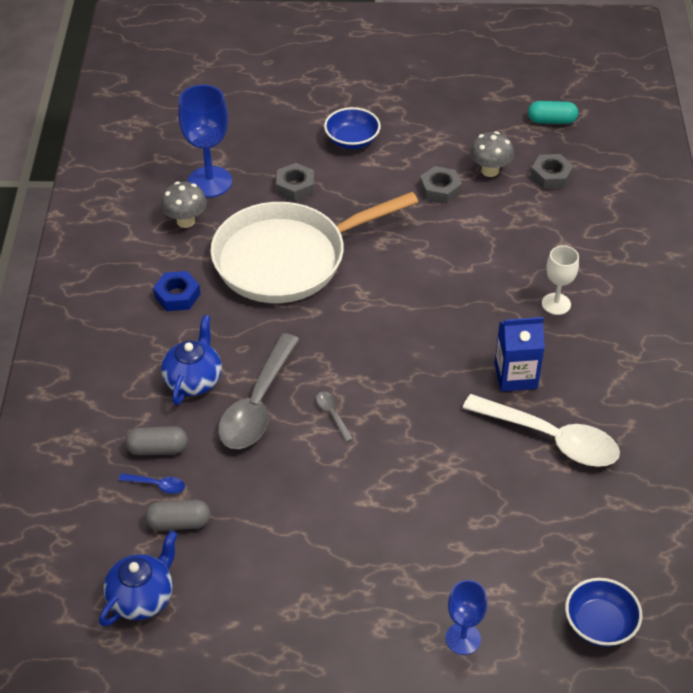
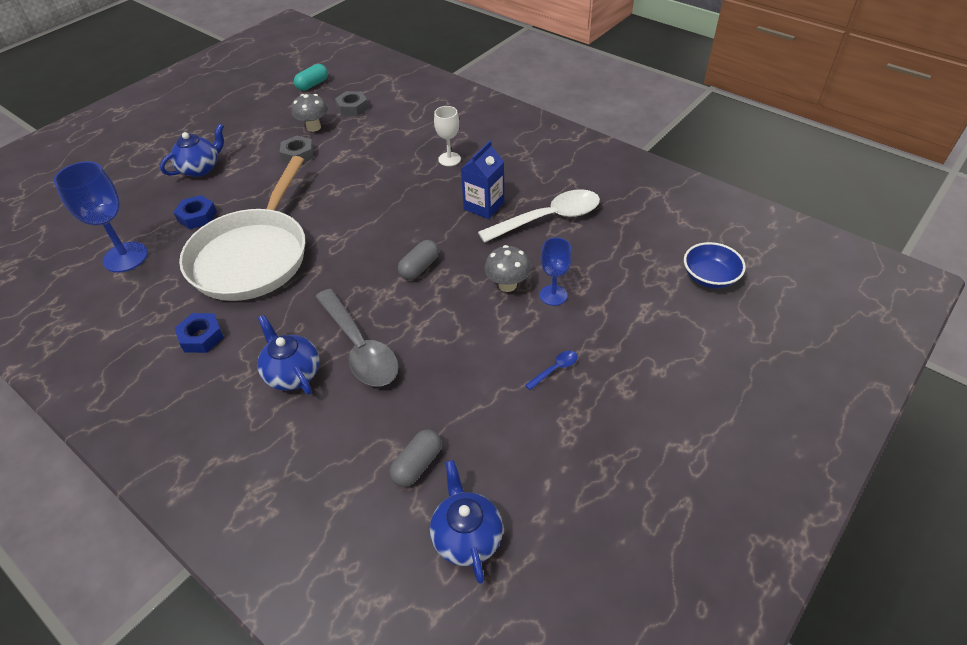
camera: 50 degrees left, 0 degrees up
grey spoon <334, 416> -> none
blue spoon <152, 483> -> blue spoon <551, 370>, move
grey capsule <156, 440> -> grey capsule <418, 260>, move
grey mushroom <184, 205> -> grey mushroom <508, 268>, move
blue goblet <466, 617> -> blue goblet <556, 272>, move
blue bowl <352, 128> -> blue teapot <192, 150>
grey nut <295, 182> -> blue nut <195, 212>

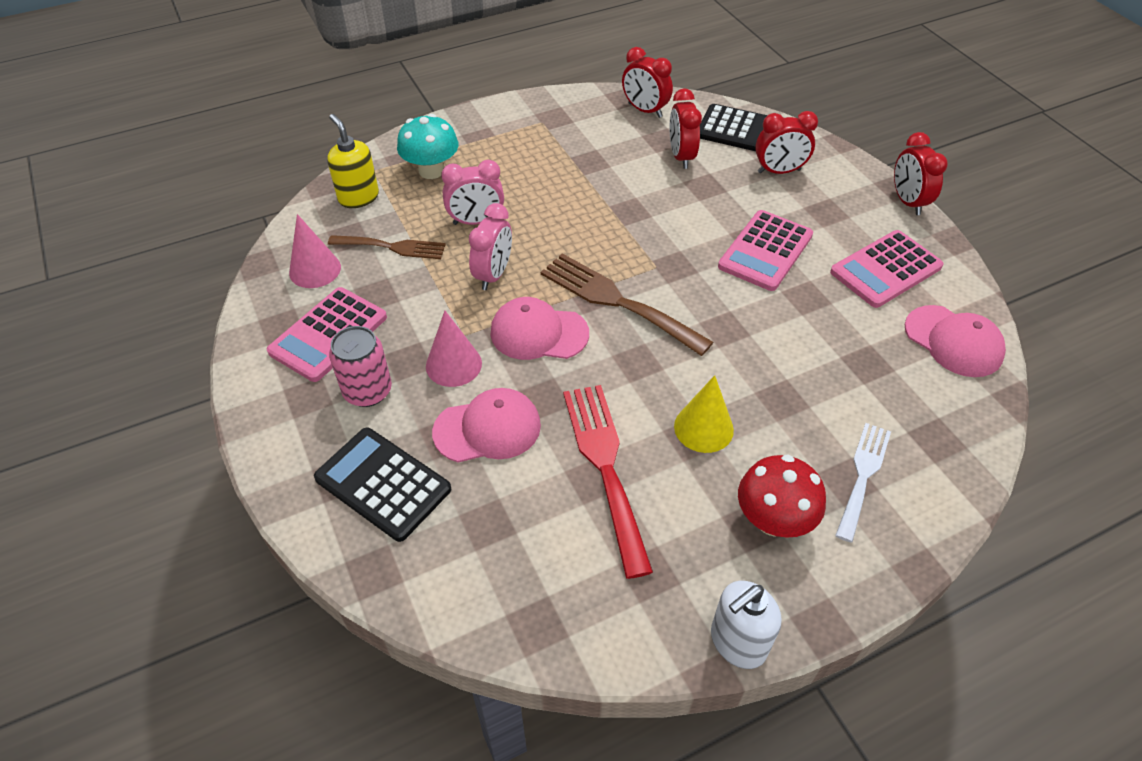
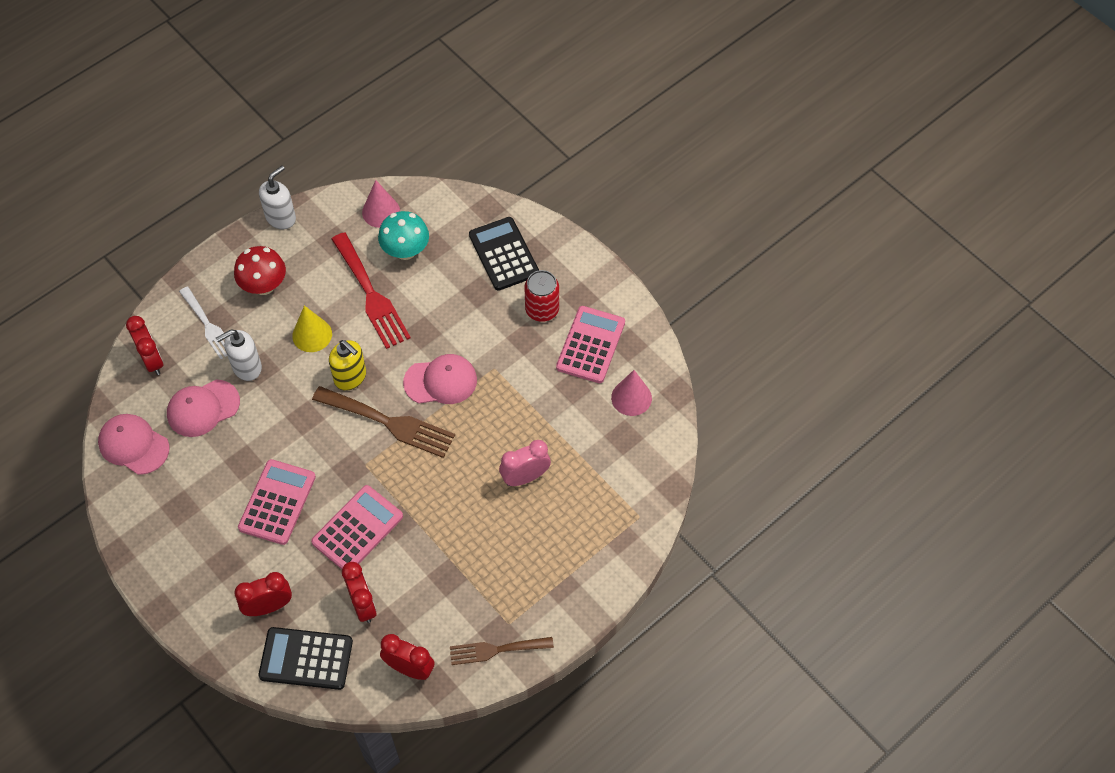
camera: 165 degrees right, 10 degrees up
pink clock <490, 246> -> none
none -> white soap dispenser <239, 355>
yellow soap dispenser <353, 161> -> yellow soap dispenser <347, 365>, move
brown fork <387, 247> -> brown fork <502, 651>, move
turquoise mushroom <428, 146> -> turquoise mushroom <403, 235>, move
pink cone <454, 349> -> pink cone <381, 204>, move
pink cap <486, 425> -> pink cap <203, 408>, move
pink calculator <887, 269> -> pink calculator <357, 527>, move
red clock <921, 173> -> red clock <144, 345>, move
pink can <360, 366> -> red can <541, 296>
black calculator <382, 484> -> black calculator <504, 254>, 135 degrees counterclockwise
white fork <863, 482> -> white fork <203, 323>, 45 degrees counterclockwise

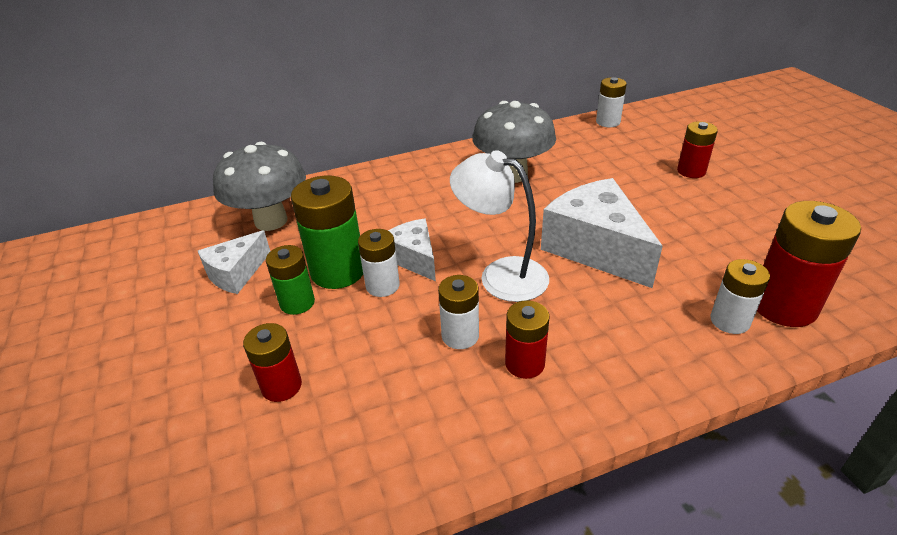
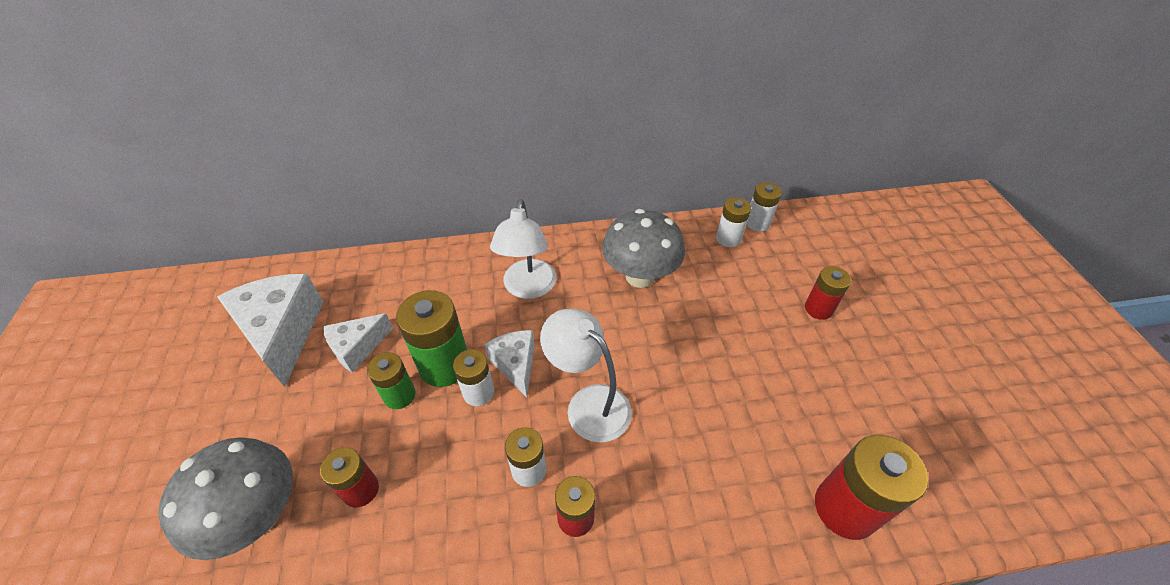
camera: 10 degrees right, 10 degrees up
none -> white lamp <523, 249>
grey mushroom <259, 186> -> grey mushroom <225, 498>, move
white cheese <602, 233> -> white cheese <270, 330>, move
white battery <740, 296> -> white battery <733, 222>, move

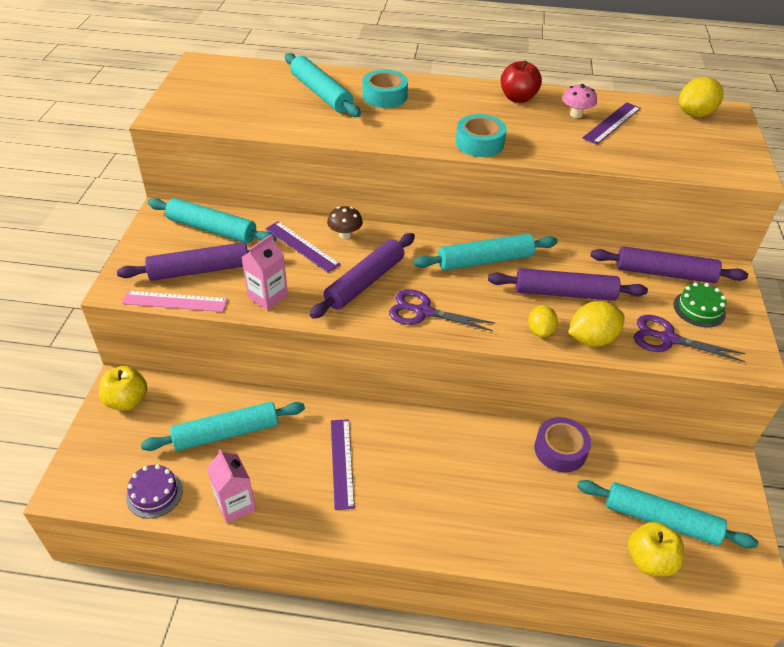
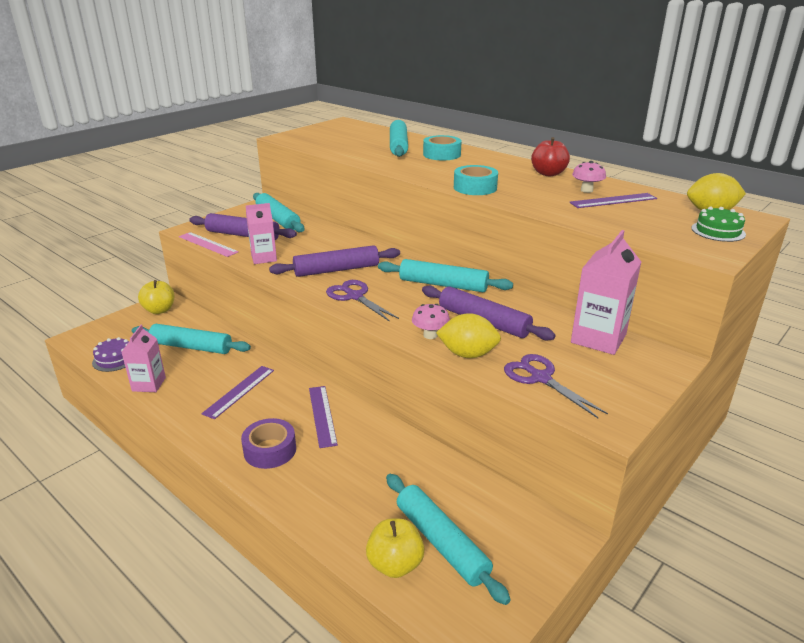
camera: 35 degrees right, 15 degrees down
brown mushroom <345, 222> -> none
purple ruler <303, 247> -> purple ruler <323, 417>, move
purple tape <562, 444> -> purple tape <268, 443>, move
green cake <700, 304> -> green cake <718, 224>, move
yellow lemon <543, 321> -> pink mushroom <431, 321>
purple rolling pin <669, 264> -> pink carton <606, 292>

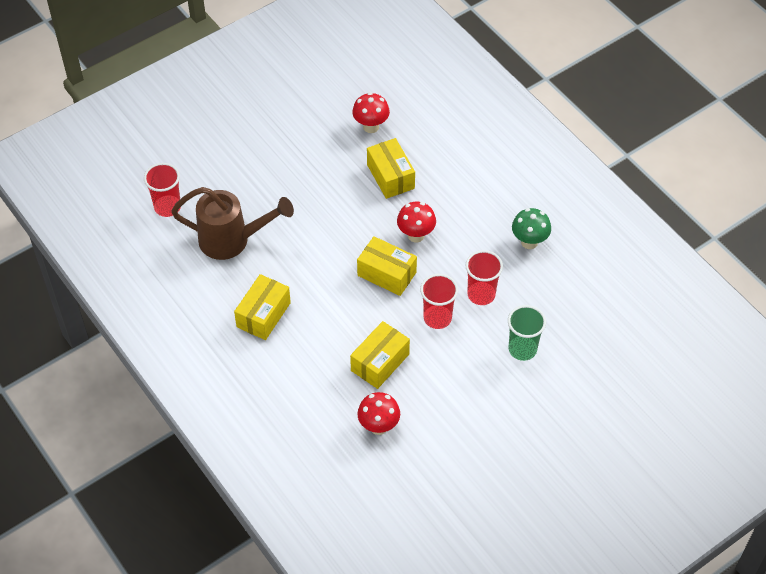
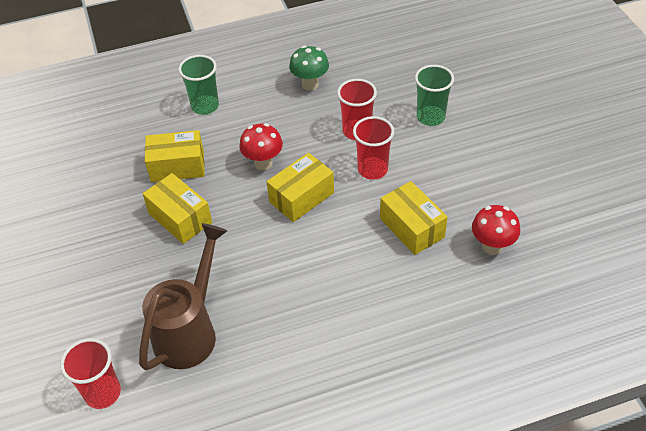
camera: 70 degrees left, 5 degrees down
red mushroom <371, 112> -> none
none -> green cup <199, 85>
yellow box <262, 307> -> yellow box <177, 208>, move

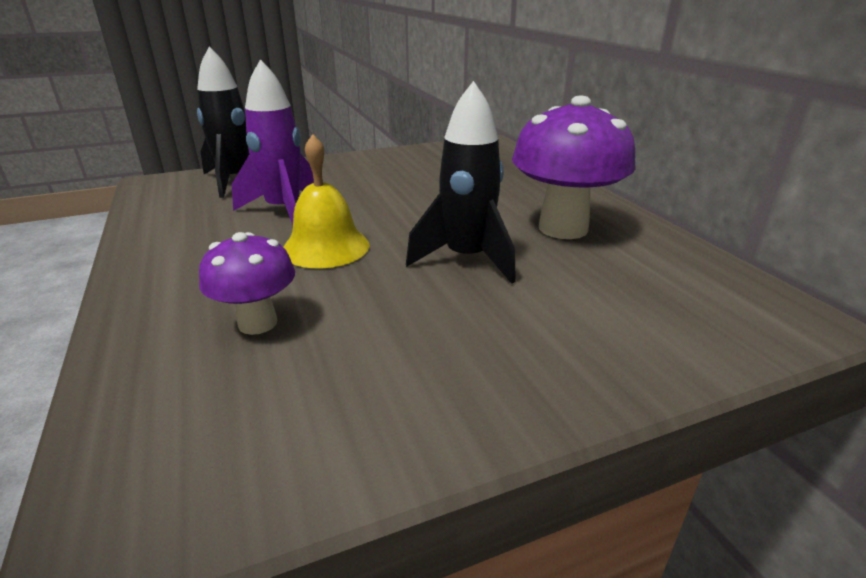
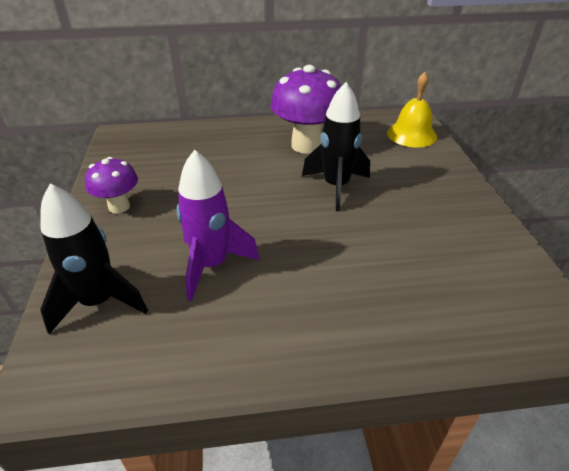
camera: 75 degrees left, 10 degrees up
purple mushroom <247, 283> -> purple mushroom <111, 185>, move
yellow bell <327, 201> -> yellow bell <412, 110>, move

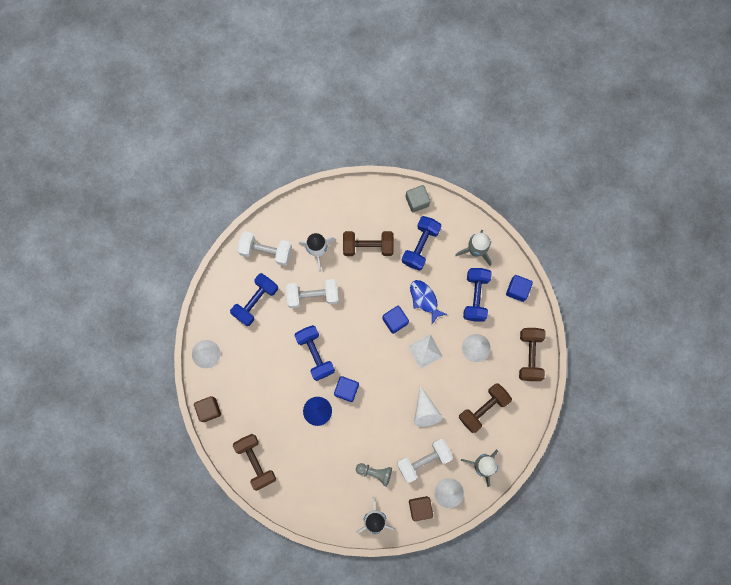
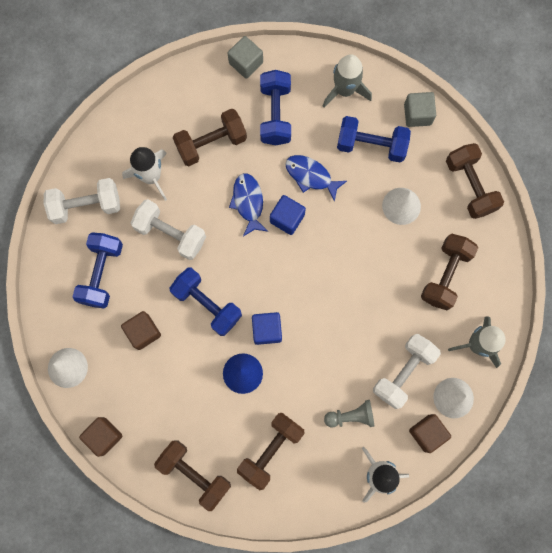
camera: 25 degrees left, 0 degrees up
white pyramid <425, 351> -> none
white cone <428, 406> -> none
none -> brown cube <141, 330>
none -> blue fish <248, 204>
none -> brown dumbbell <270, 451>
blue cube <519, 288> -> grey cube <420, 109>
white dumbbell <312, 293> -> white dumbbell <168, 229>, 60 degrees clockwise
blue dumbbell <477, 295> -> blue dumbbell <374, 139>, 60 degrees counterclockwise

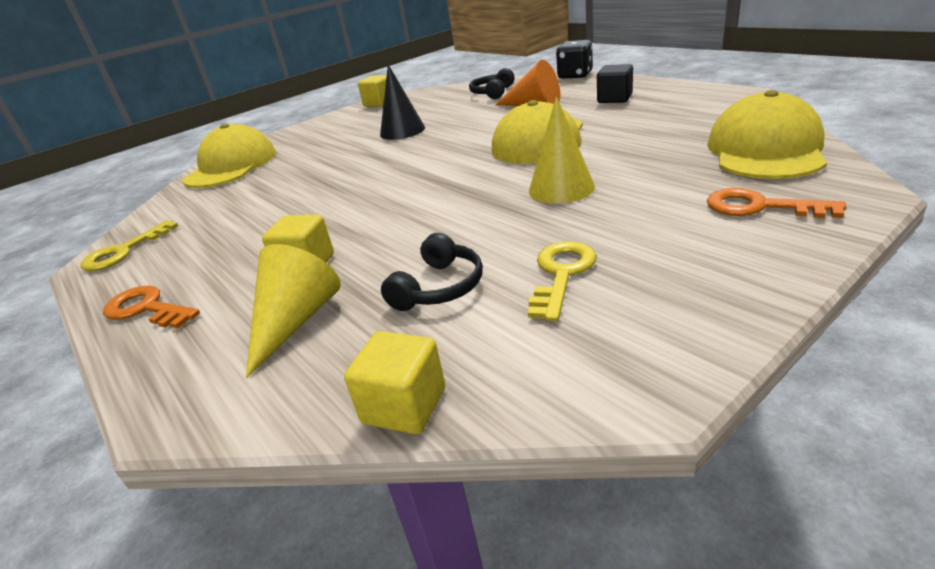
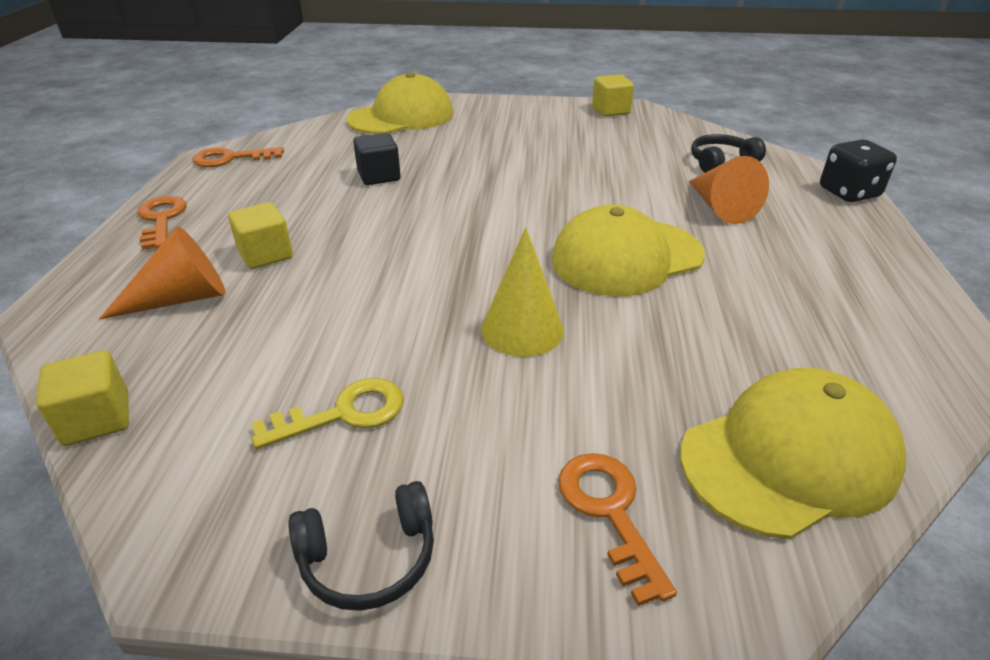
camera: 40 degrees right, 5 degrees up
black cone <402, 102> -> none
black headphones <432, 272> -> black headphones <361, 546>, move
black cube <615, 83> -> black cube <377, 159>, move
yellow key <129, 245> -> orange key <238, 157>
yellow cone <293, 311> -> orange cone <162, 272>

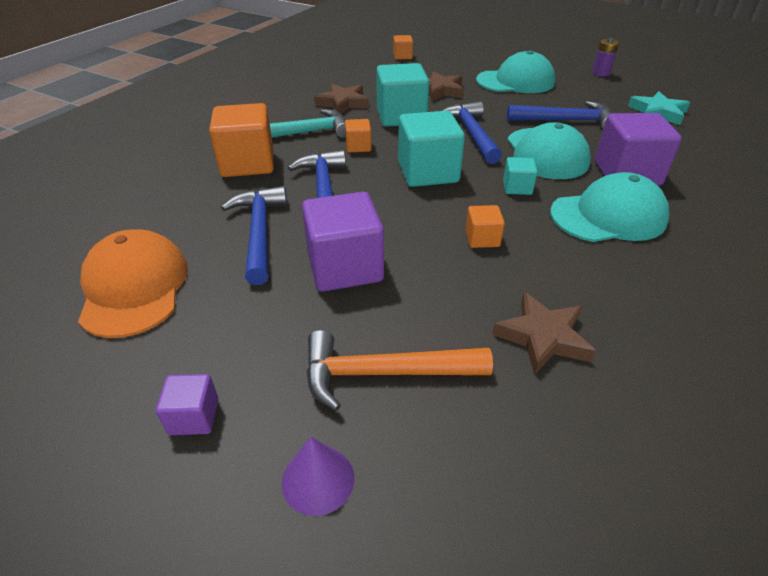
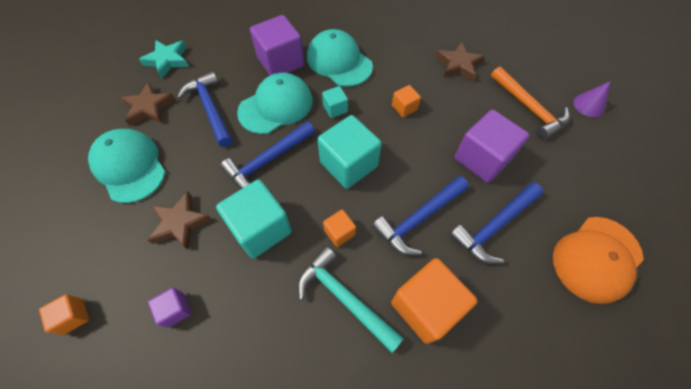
camera: 120 degrees left, 20 degrees up
purple battery <605, 57> -> none
purple cube <187, 404> -> purple cube <170, 308>, move
brown star <341, 98> -> brown star <147, 104>, move

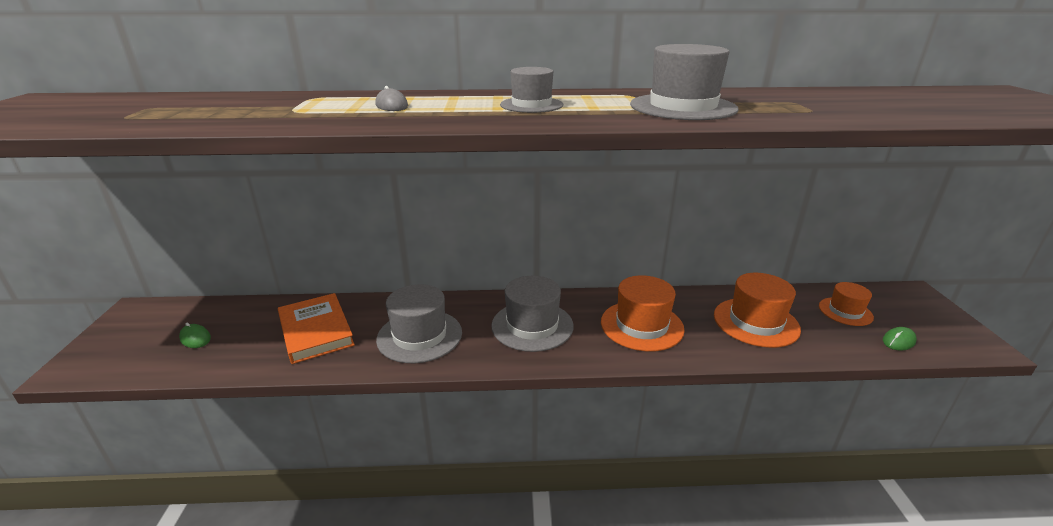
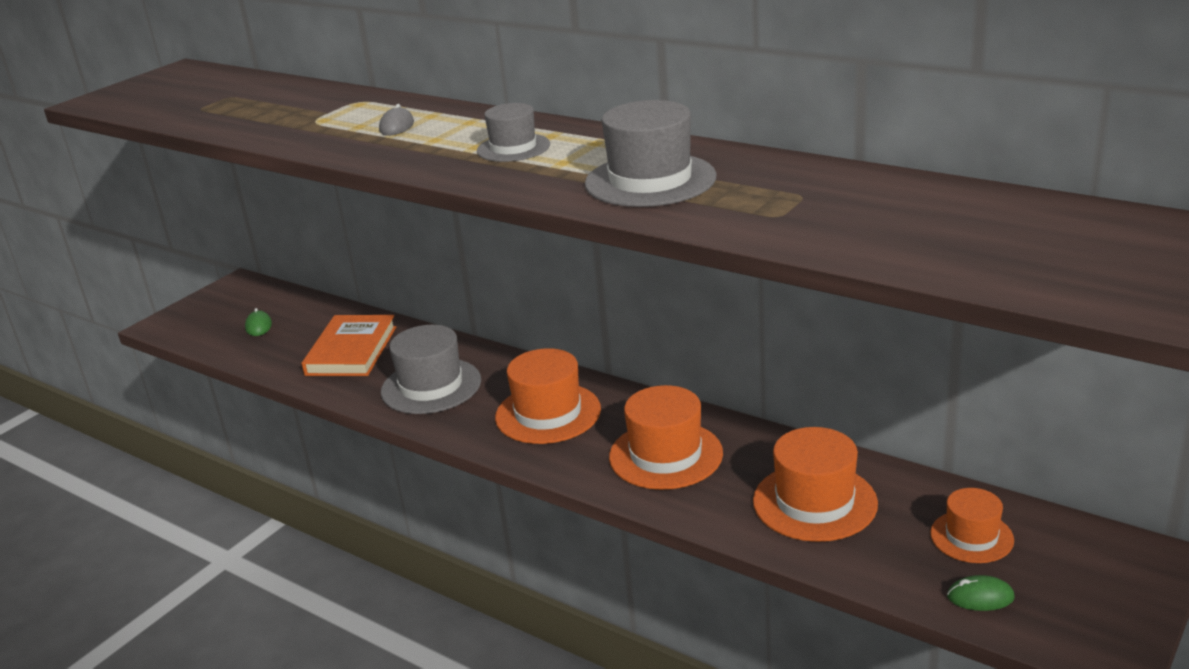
camera: 40 degrees right, 0 degrees up
grey hat <532, 314> -> orange hat <548, 396>

